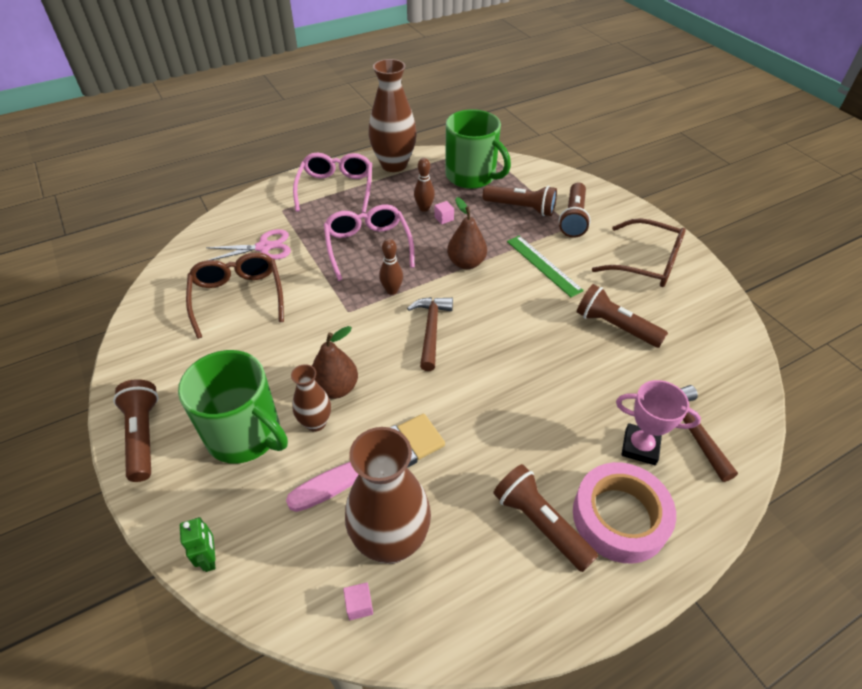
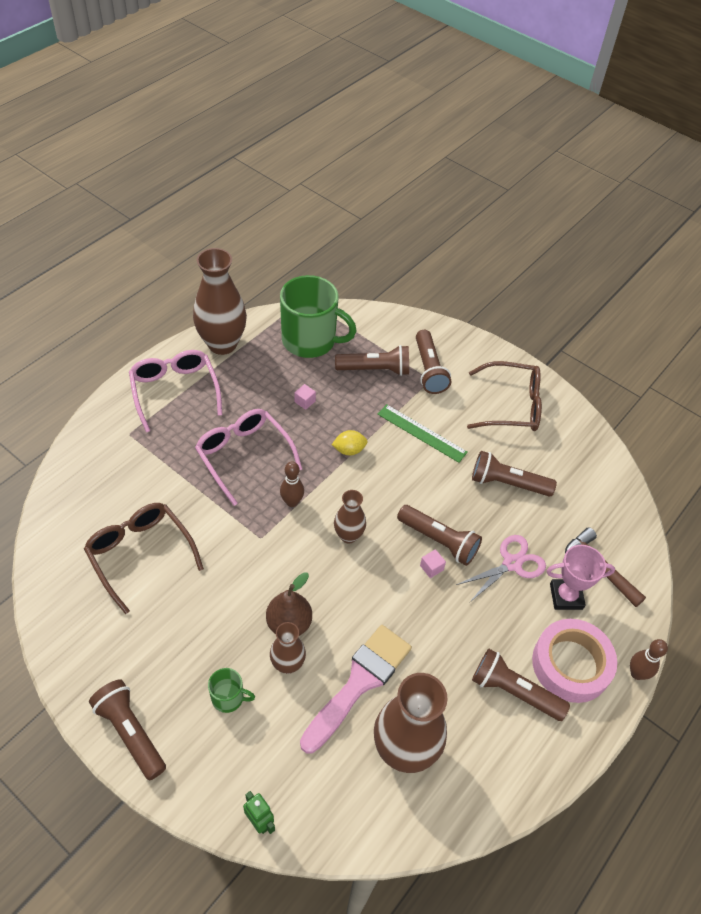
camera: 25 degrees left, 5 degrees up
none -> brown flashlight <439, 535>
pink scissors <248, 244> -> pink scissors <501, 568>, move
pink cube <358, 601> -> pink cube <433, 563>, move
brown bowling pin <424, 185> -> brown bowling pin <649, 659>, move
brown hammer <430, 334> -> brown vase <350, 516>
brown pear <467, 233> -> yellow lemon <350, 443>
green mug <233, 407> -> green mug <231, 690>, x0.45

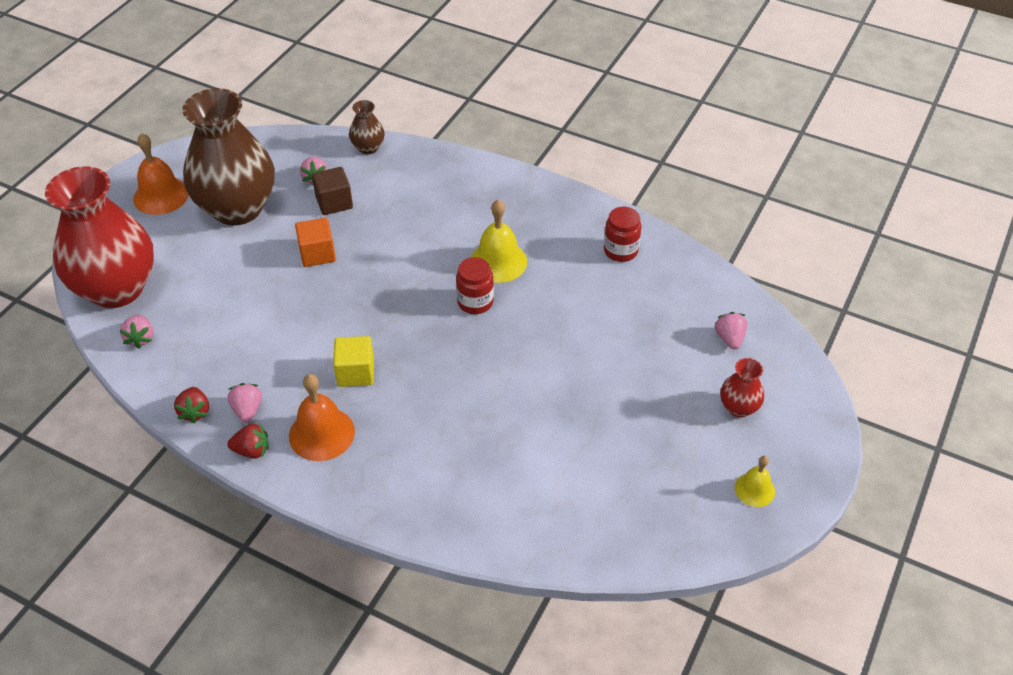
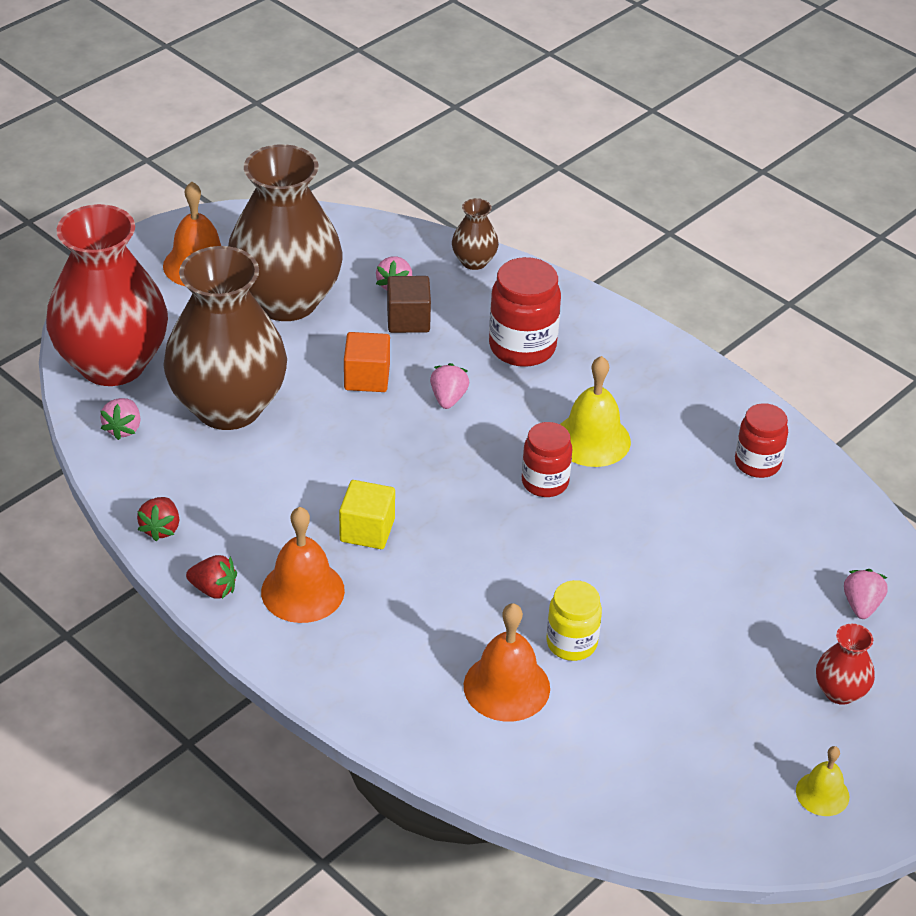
camera: 15 degrees right, 5 degrees down
none -> brown vase <225, 338>
none -> orange bell <507, 662>
none -> red jar <525, 312>
none -> yellow jar <574, 620>
pink strawberry <245, 403> -> pink strawberry <449, 386>, move

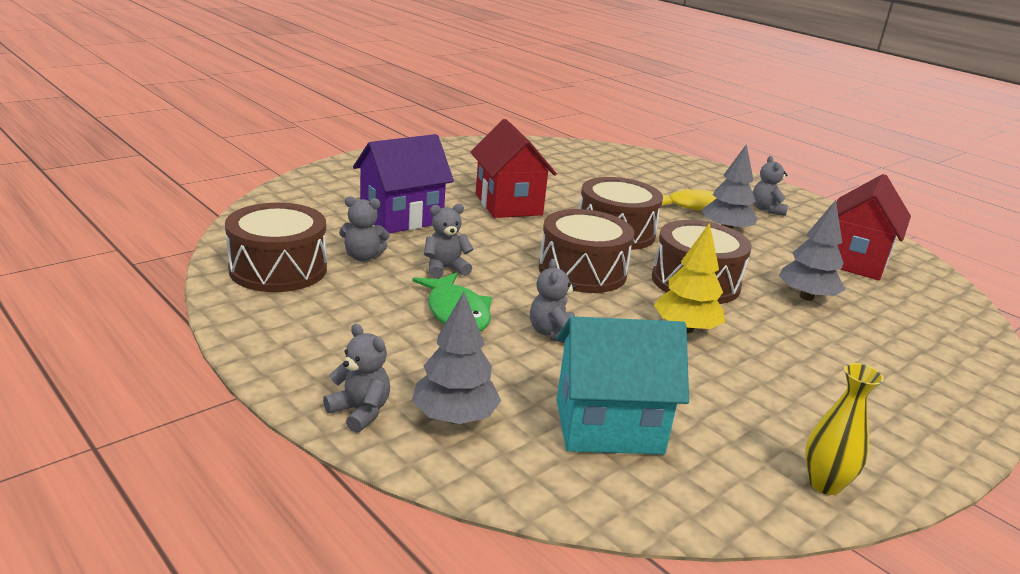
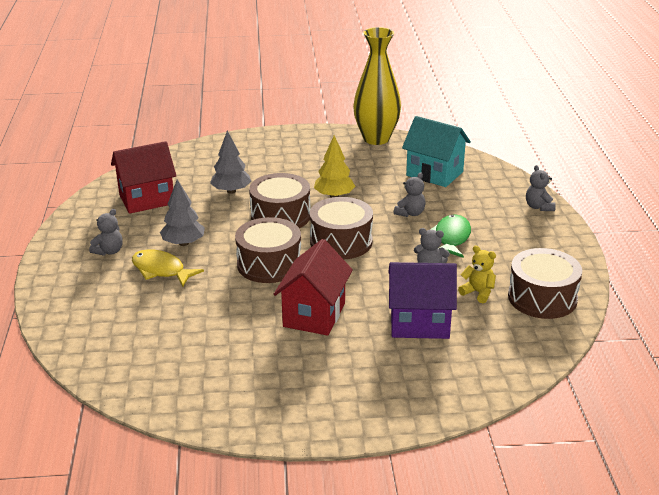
camera: 140 degrees left, 5 degrees up
grey tree <456, 358> -> none
grey teddy bear <364, 228> -> yellow teddy bear <477, 274>
yellow vase <844, 429> -> yellow vase <377, 86>, x2.05

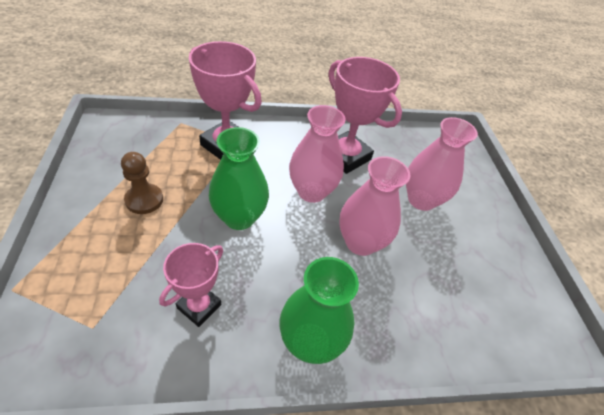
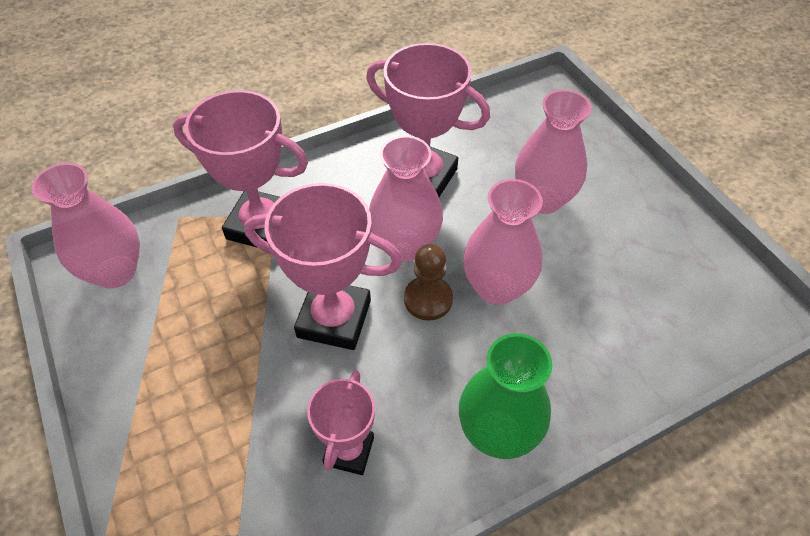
camera: 15 degrees left, 5 degrees up
none -> pink vase <85, 226>
brown pawn <142, 183> -> brown pawn <428, 282>, move
green vase <239, 178> -> pink trophy <323, 266>

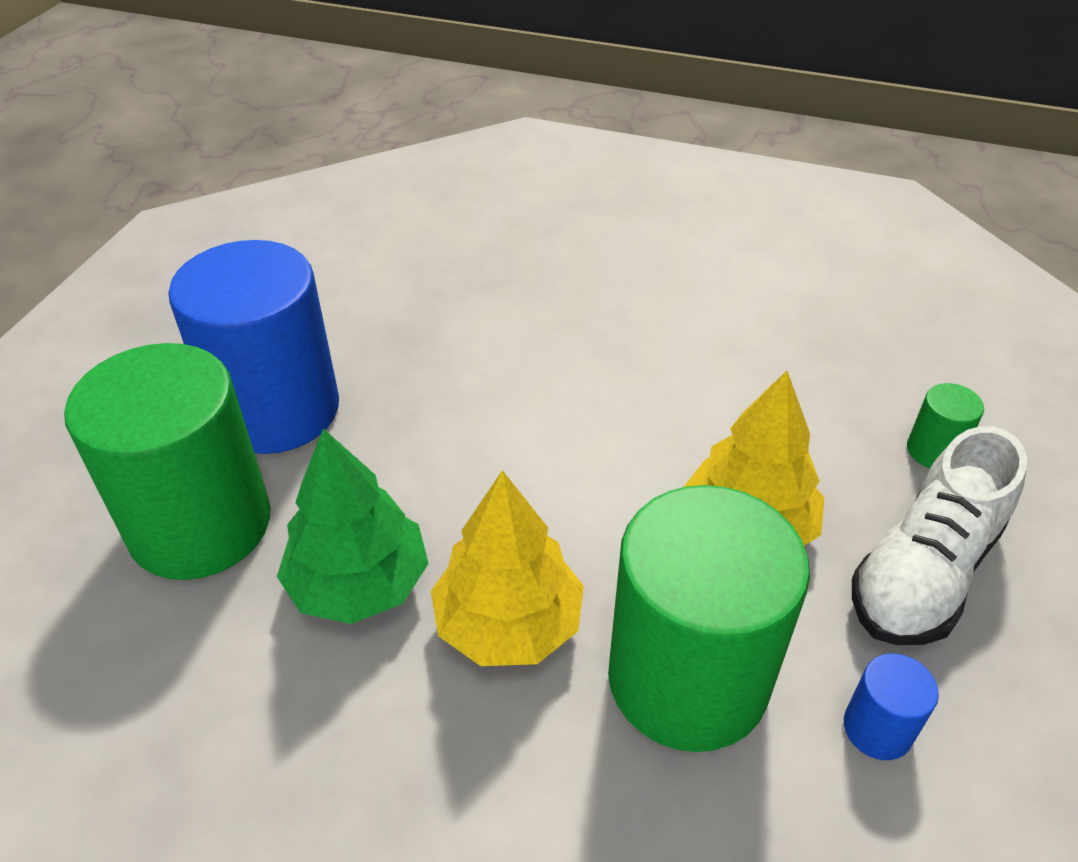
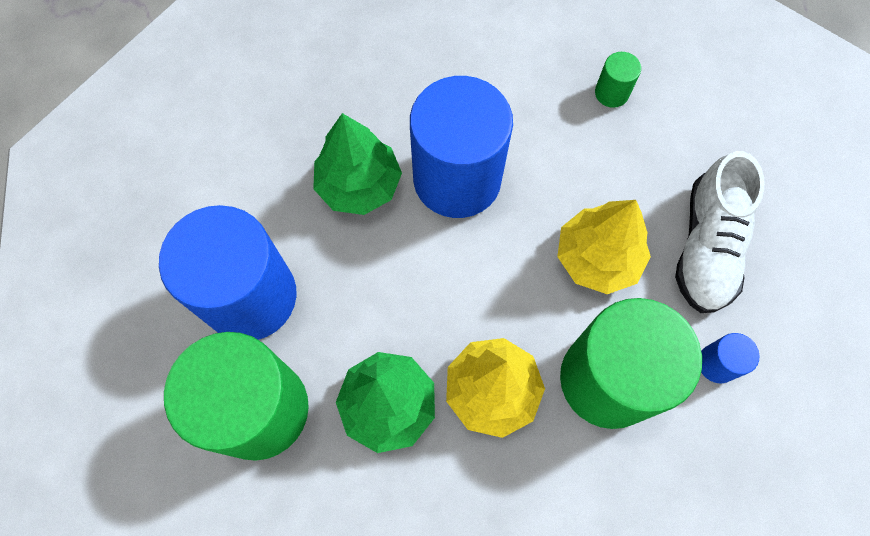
camera: 25 degrees left, 25 degrees up
none -> green tree <357, 164>
none -> blue cylinder <461, 147>
green cylinder <945, 425> -> green cylinder <618, 80>, move

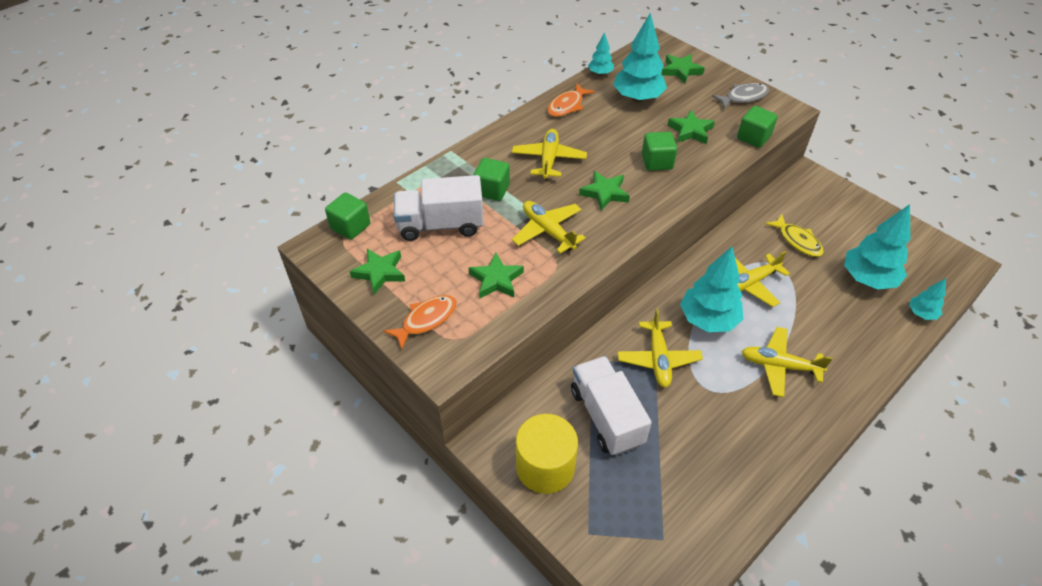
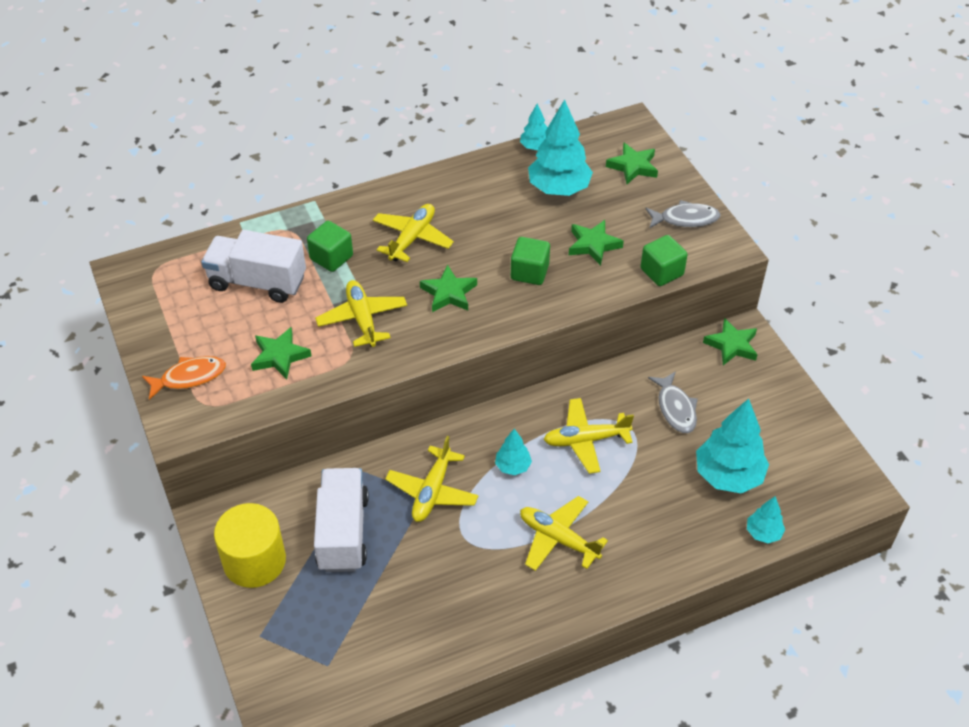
camera: 20 degrees right, 0 degrees up
green cube <347, 216> -> none
orange fish <571, 100> -> none
green star <377, 271> -> green star <730, 341>, move
yellow fish <794, 235> -> grey fish <673, 402>
turquoise tree <711, 289> -> turquoise tree <513, 452>, x0.51

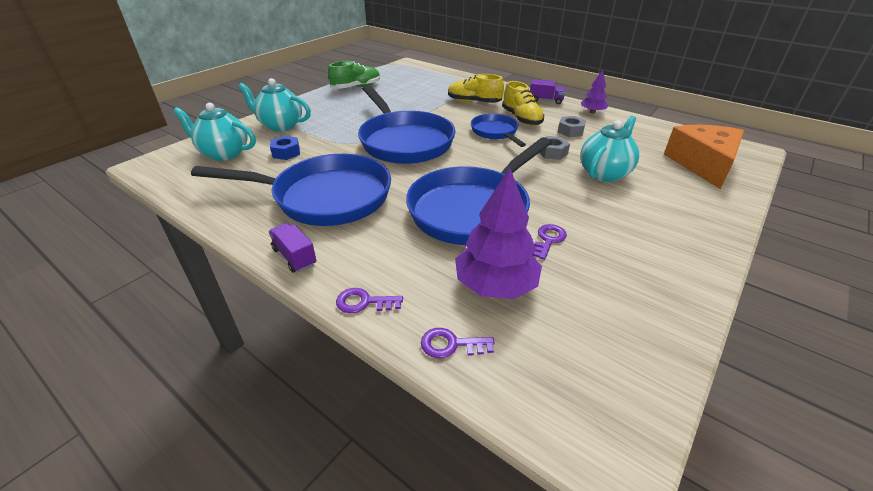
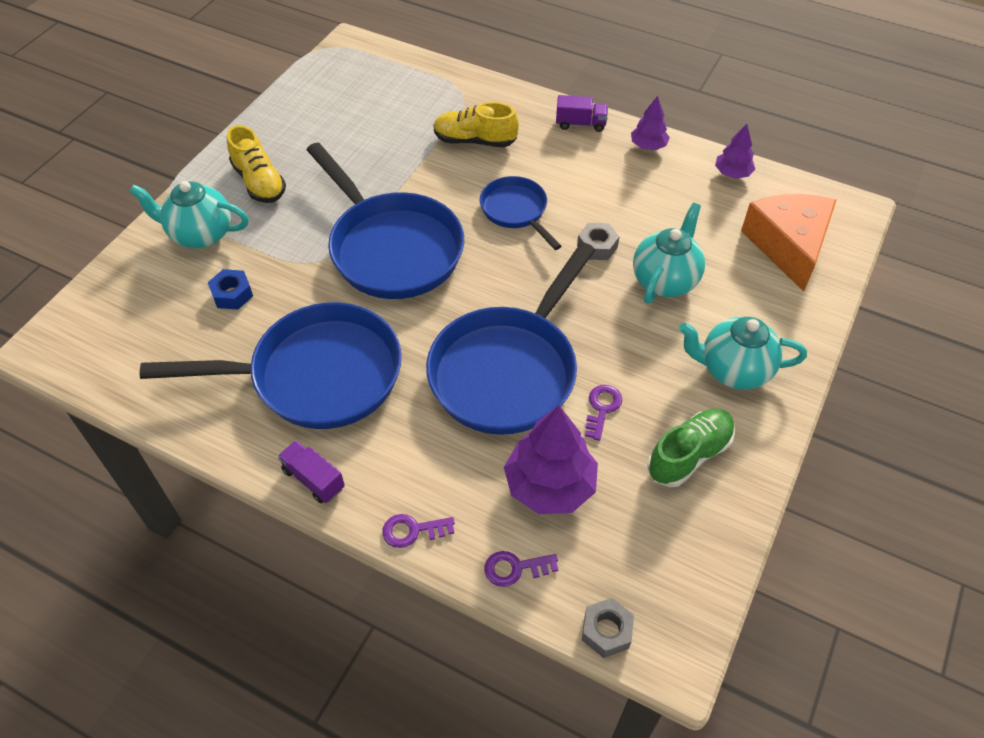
camera: 10 degrees left, 15 degrees up
none -> purple tree <735, 151>
turquoise teapot <214, 132> -> turquoise teapot <743, 353>, move
green shoe <354, 74> -> green shoe <691, 448>, move
yellow shoe <523, 103> -> yellow shoe <256, 164>, move
grey nut <572, 126> -> grey nut <608, 628>, move

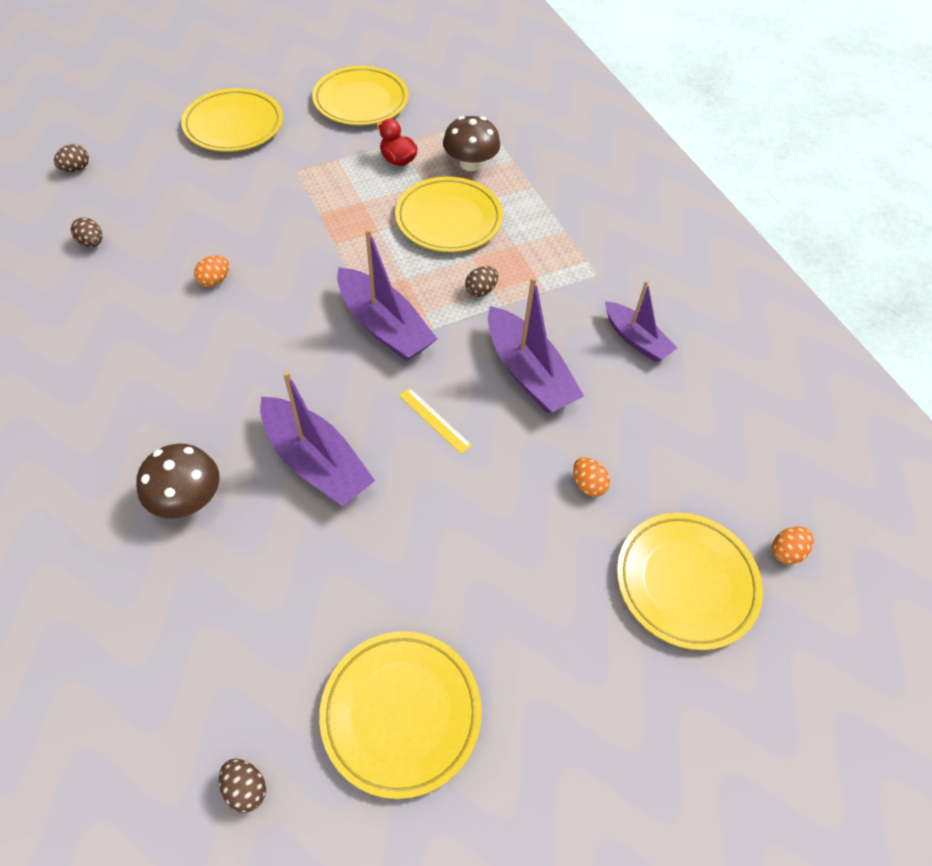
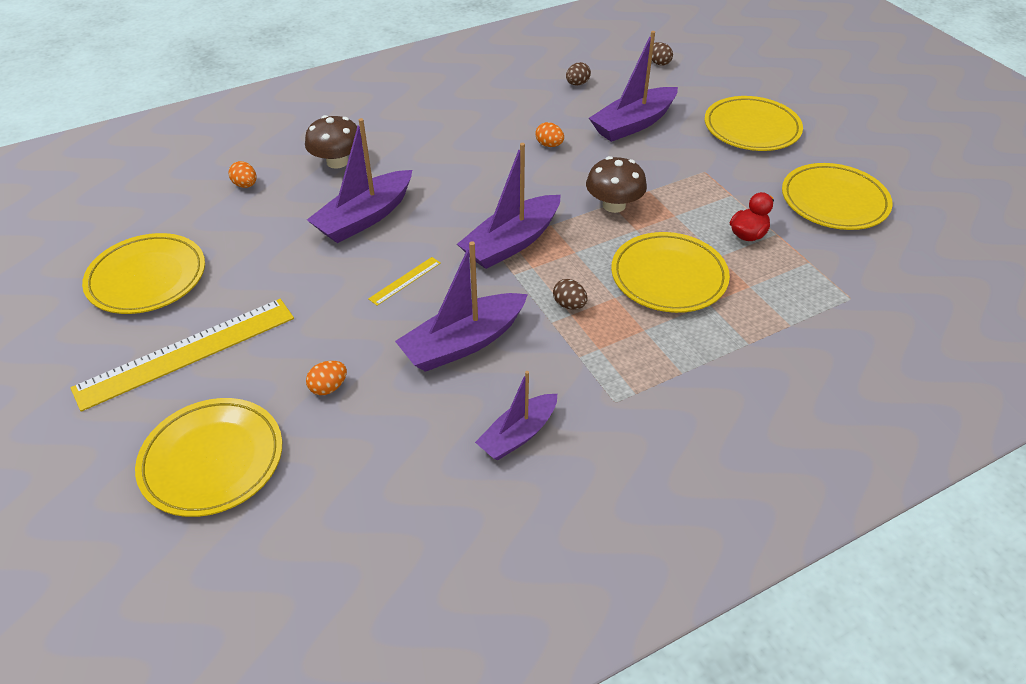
camera: 90 degrees right, 10 degrees down
brown egg <242, 786> -> none
none -> yellow ruler <182, 355>
none -> purple boat <633, 86>
brown mushroom <471, 143> -> brown mushroom <616, 184>, move
orange egg <793, 545> -> orange egg <243, 174>, move

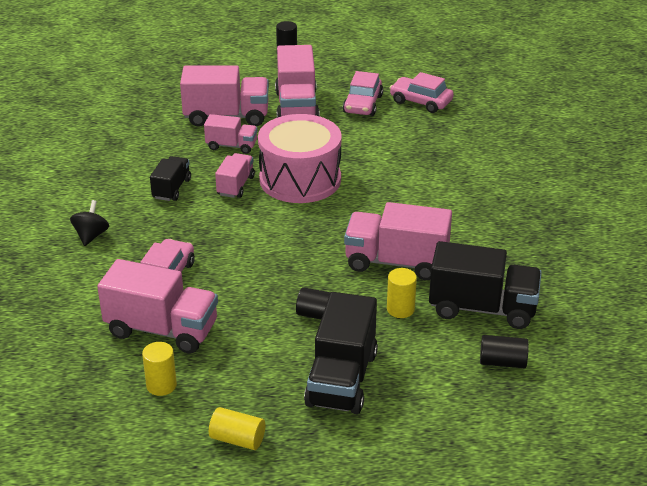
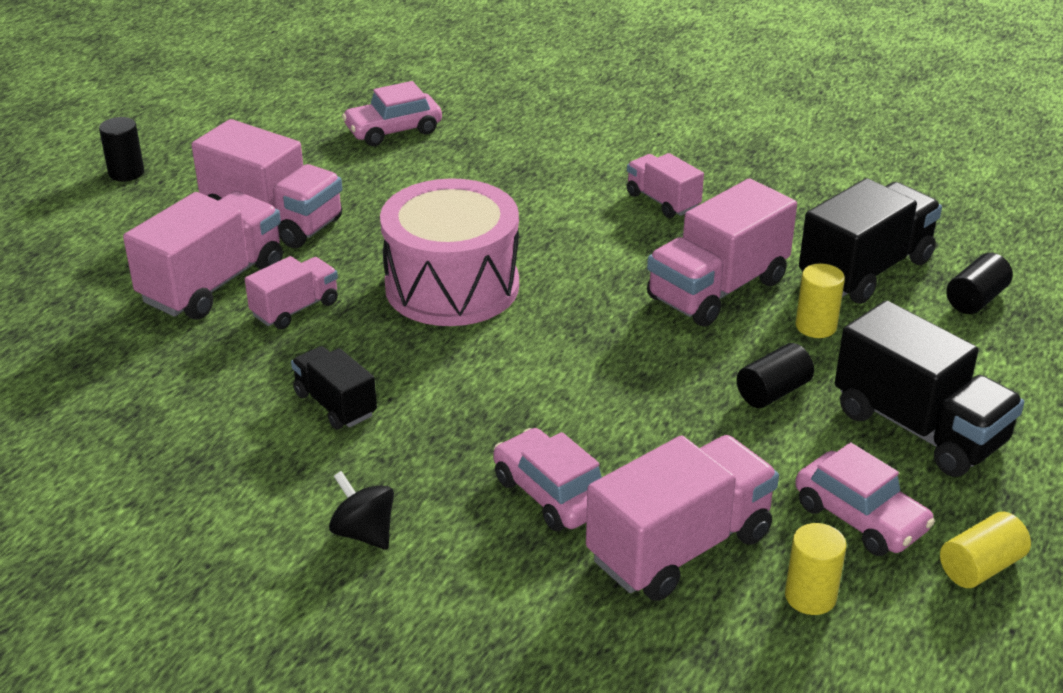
camera: 55 degrees left, 0 degrees up
pink truck <235, 175> -> pink truck <665, 185>, move
pink car <363, 93> -> pink car <865, 499>, move

